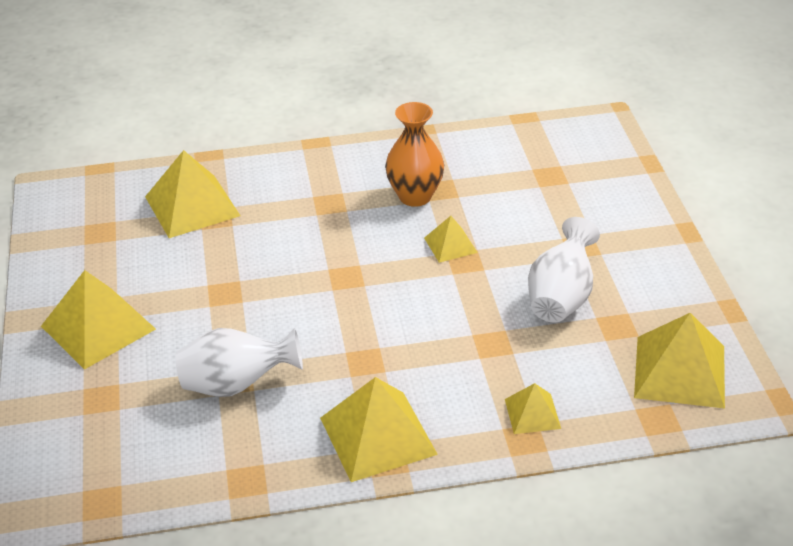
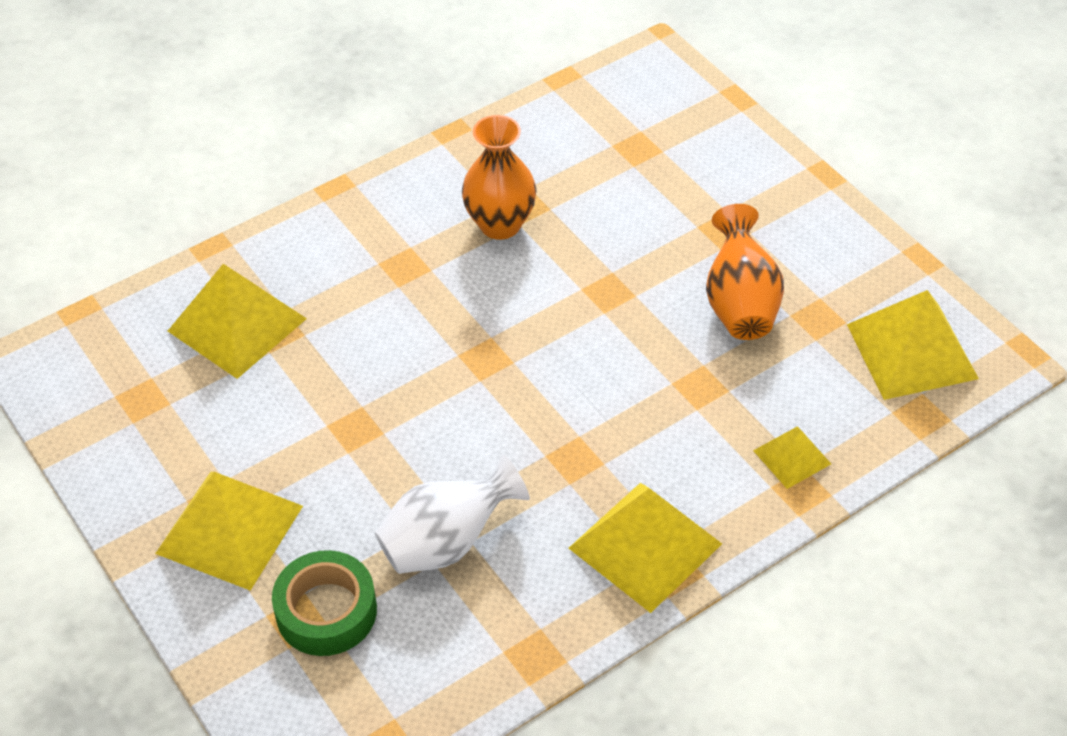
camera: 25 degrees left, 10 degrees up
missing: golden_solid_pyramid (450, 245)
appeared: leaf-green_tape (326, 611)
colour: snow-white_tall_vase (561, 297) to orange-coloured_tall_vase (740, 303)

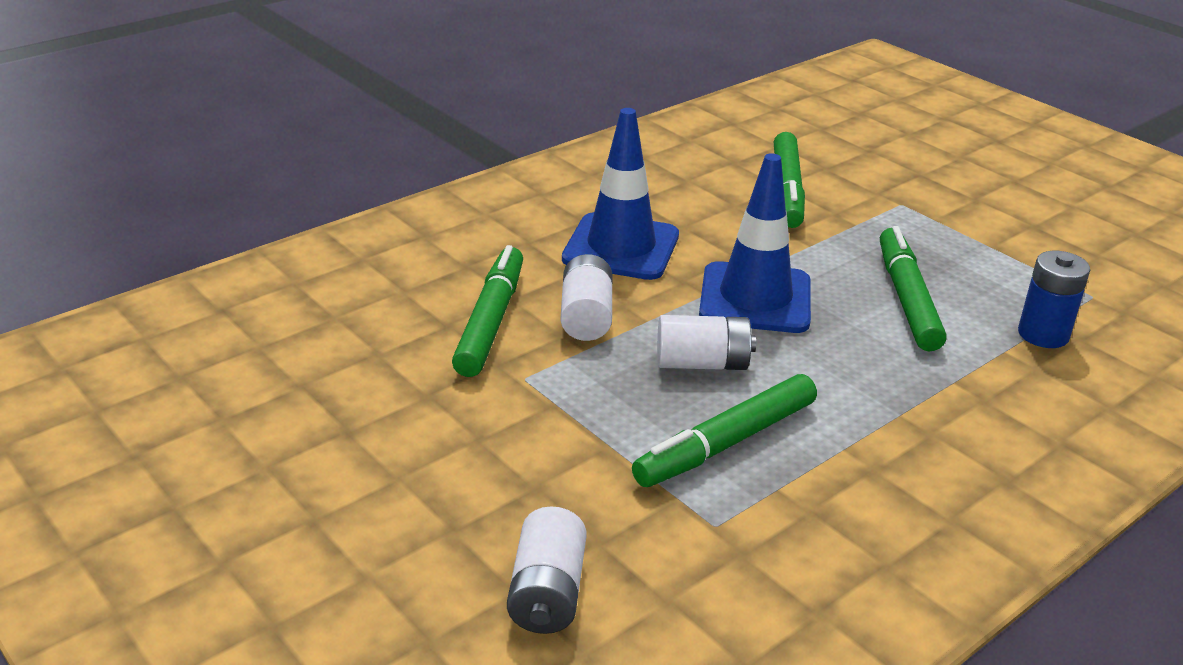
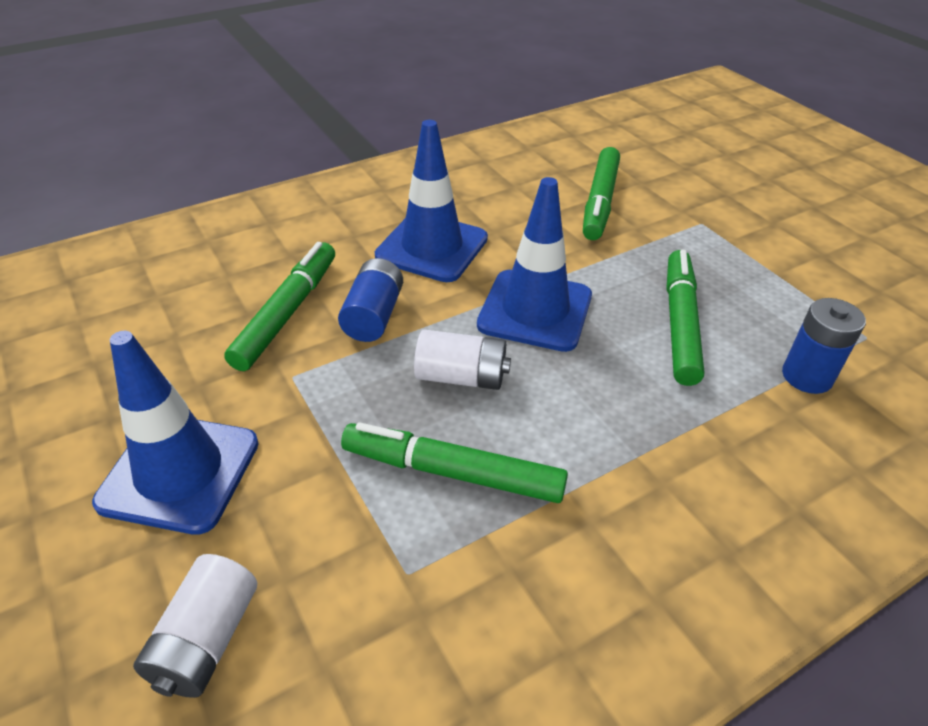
camera: 10 degrees right, 10 degrees up
appeared: royal_blue_safety_cone (179, 472)
colour: snow-white_power_cell (586, 317) to royal_blue_power_cell (373, 316)
spun: leaf-green_marker (726, 443) = (452, 472) 45 degrees clockwise

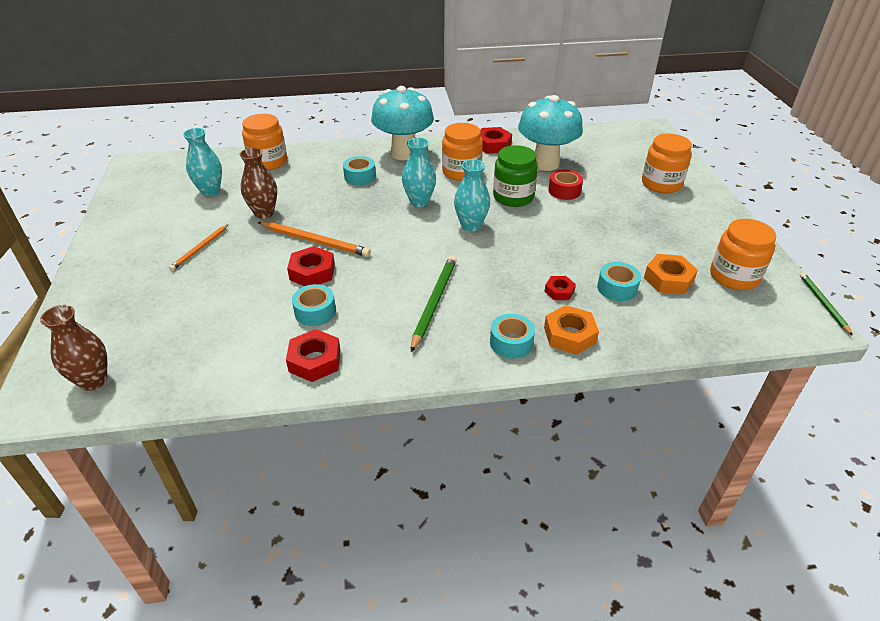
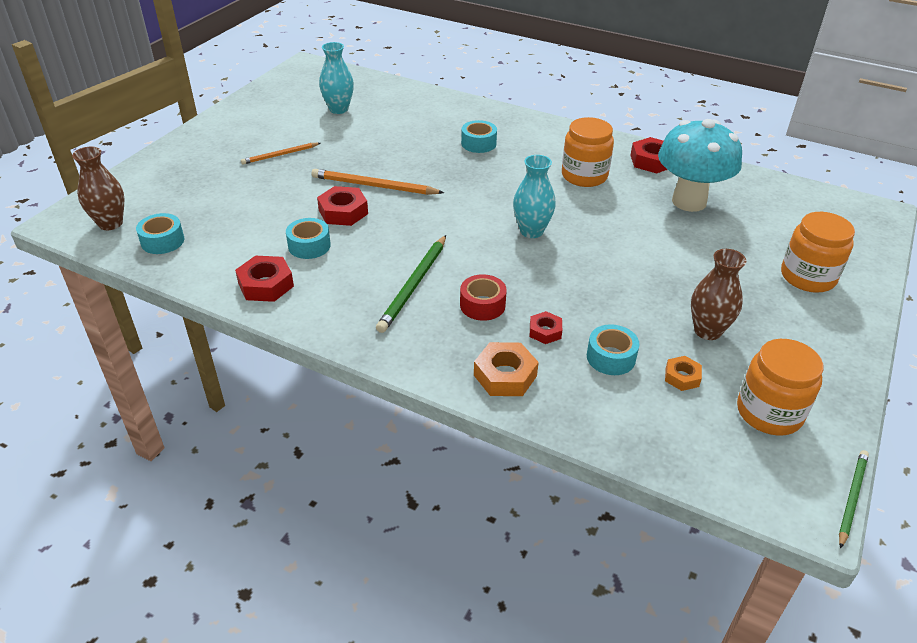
camera: 35 degrees right, 0 degrees up
missing: teal_mushroom (404, 153); orange-coloured_jam_jar (268, 162); teal_tall_vase (419, 202); leaf-green_jam_jar (513, 197)
relocated: russet_tall_vase (264, 213) to (707, 331); crimson_tape (564, 191) to (482, 305); teal_tape (511, 342) to (162, 241)
spun: orange-coloured_pencil (314, 241) = (374, 186) 135 degrees clockwise; leaf-green_pencil (434, 303) = (414, 285) 150 degrees clockwise
size: orange-coloured_hex_nut (668, 279) = (682, 377) x0.61

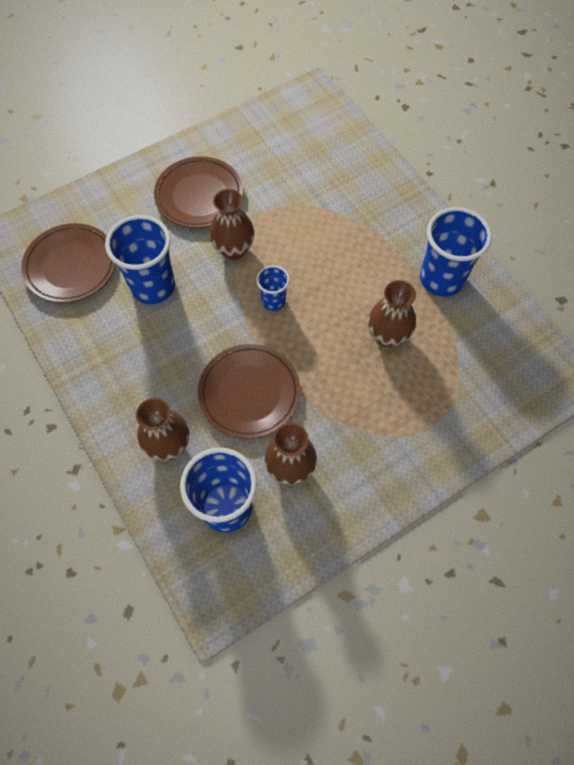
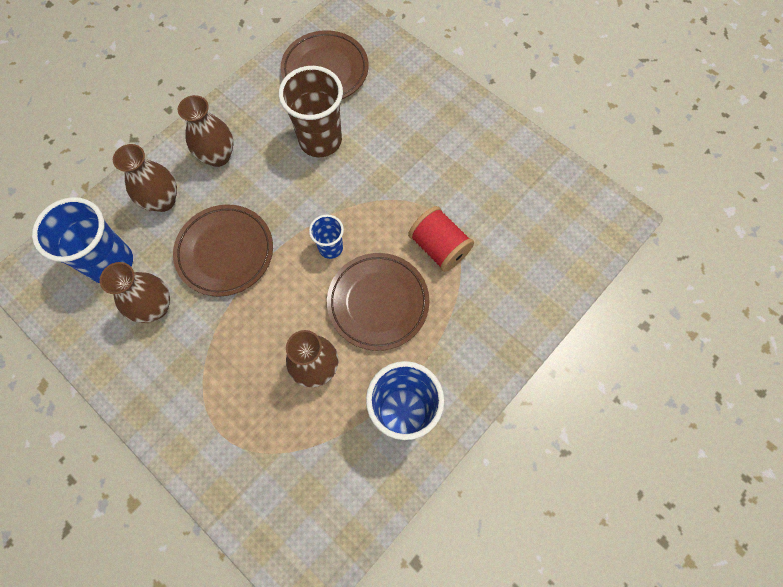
camera: 75 degrees right, 5 degrees up
appeared: crimson_bobbin (439, 247)
relocated: russet_plate (199, 196) to (378, 303); russet_tall_vase (234, 250) to (218, 156)
colour: royal_blue_tumbler (153, 287) to russet_tumbler (320, 140)

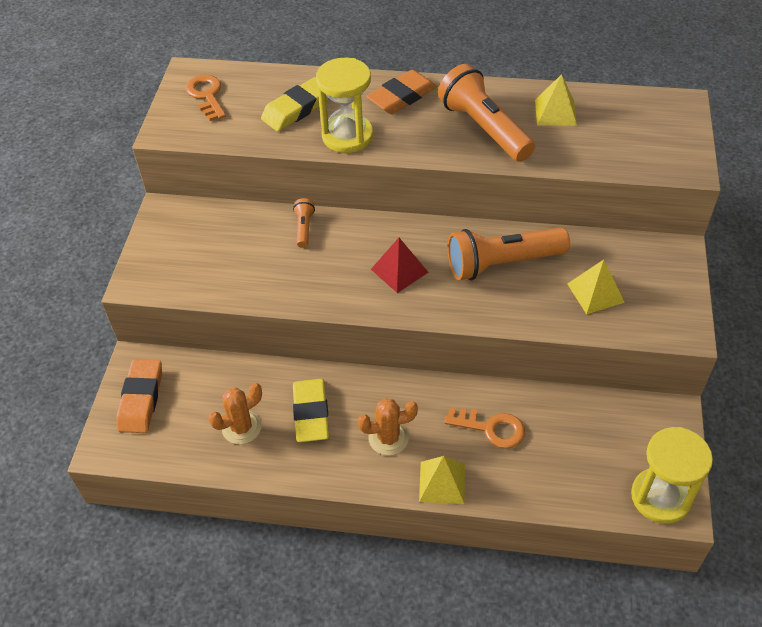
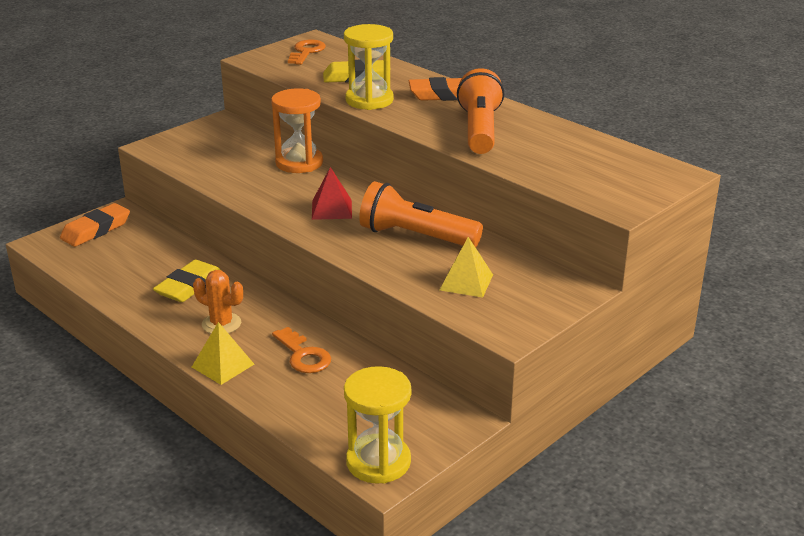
camera: 35 degrees right, 20 degrees down
missing: golden_solid_pyramid (555, 112); orange-coloured_cactus (241, 427)
exchanged: orange-coloured_pocket_torch (304, 228) to orange-coloured_hourglass (299, 163)

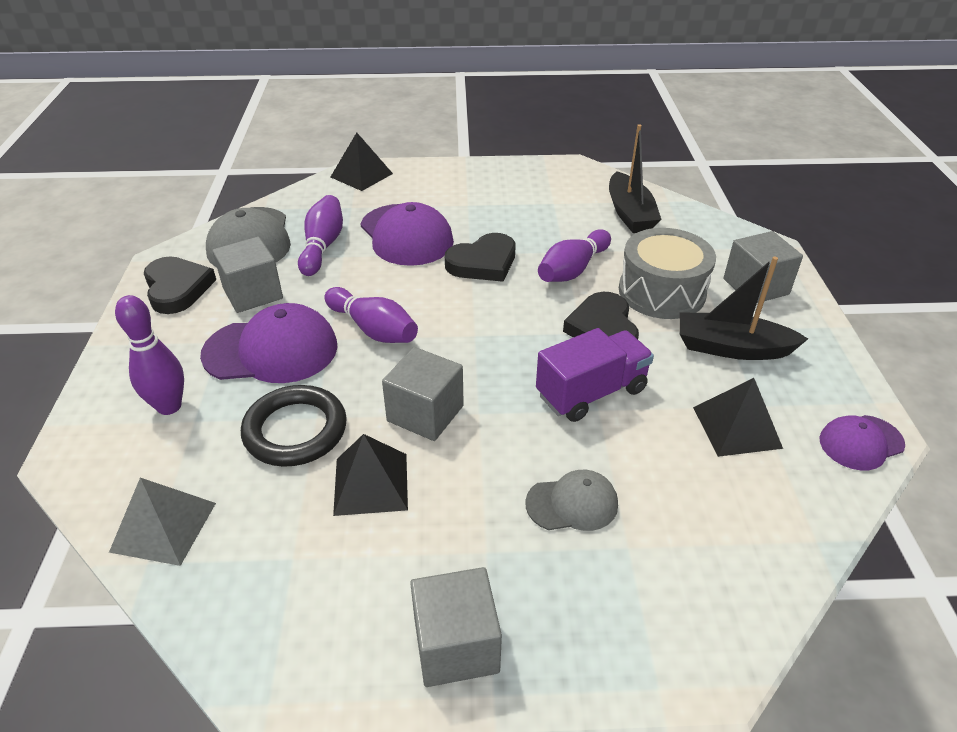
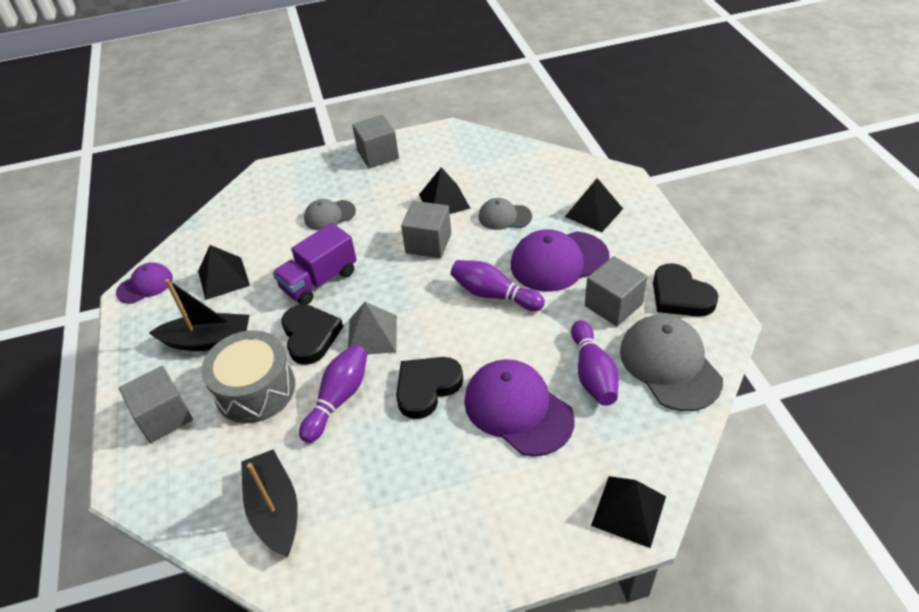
camera: 170 degrees right, 5 degrees up
relocated: grey_solid_pyramid (163, 526) to (372, 335)
exchanged: purple_bowling_pin (169, 406) to black_solid_pyramid (594, 212); black_torus (295, 430) to grey_baseball_cap (504, 217)

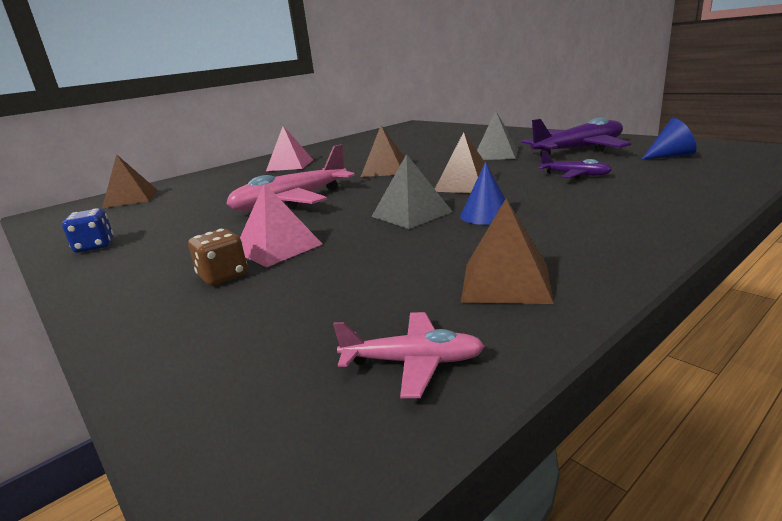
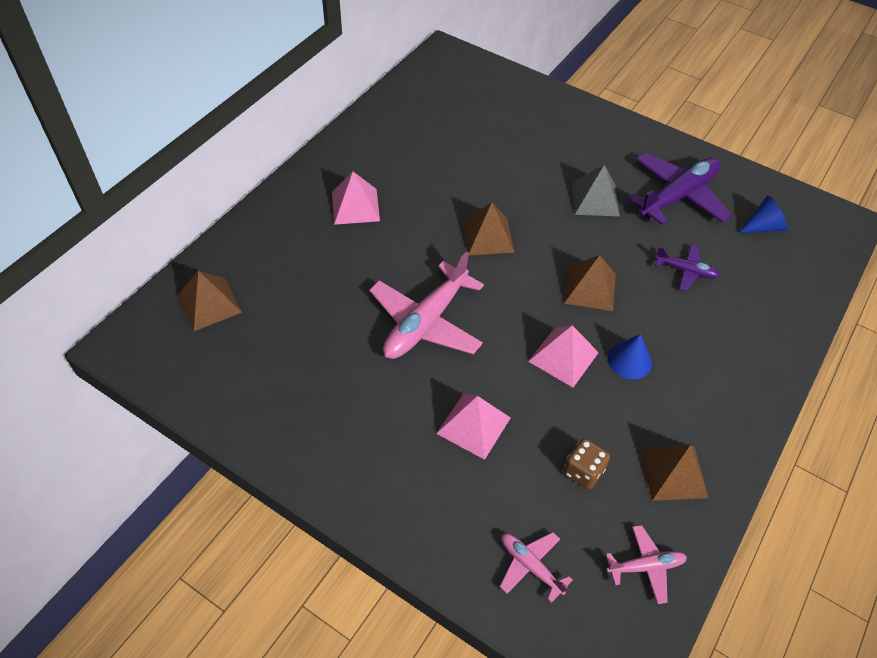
camera: 20 degrees left, 30 degrees up
missing: royal_blue_die (95, 246)
appeared: rose-pink_plane (530, 566)
relocated: russet_die (223, 276) to (583, 471)
colour: grey_solid_pyramid (411, 214) to rose-pink_solid_pyramid (563, 356)

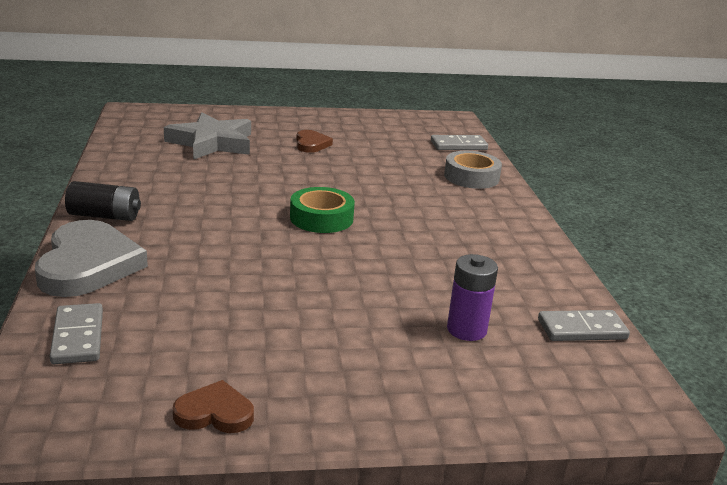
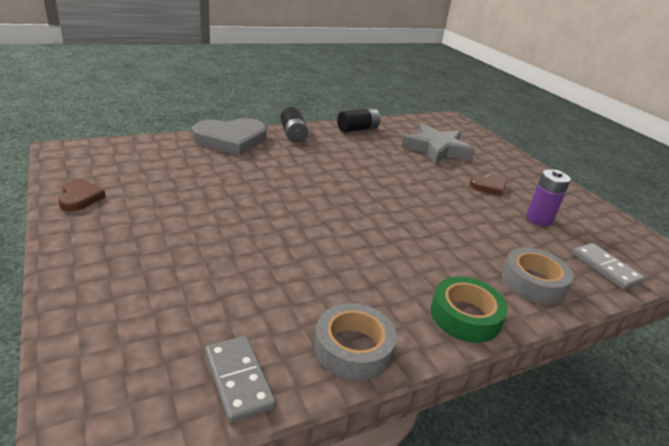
camera: 70 degrees right, 5 degrees up
missing: grey_domino_tile (78, 337)
appeared: black_power_cell (357, 129); grey_tape (353, 348)
relocated: leaf-green_tape (321, 218) to (465, 316); purple_power_cell (466, 330) to (539, 219)

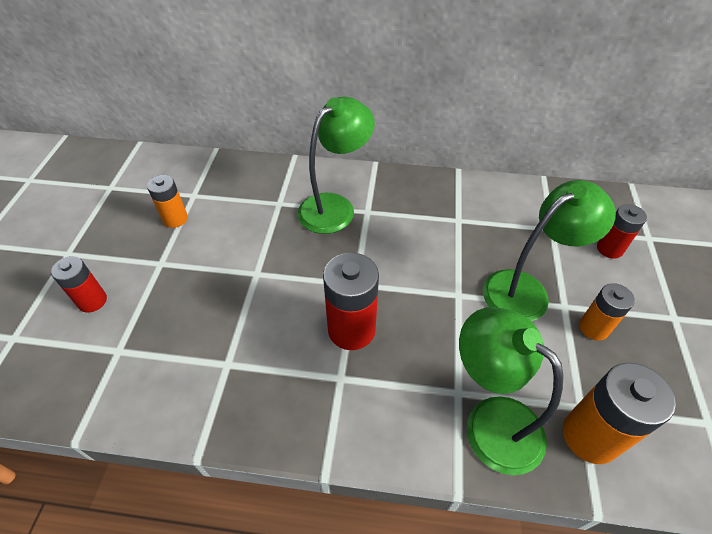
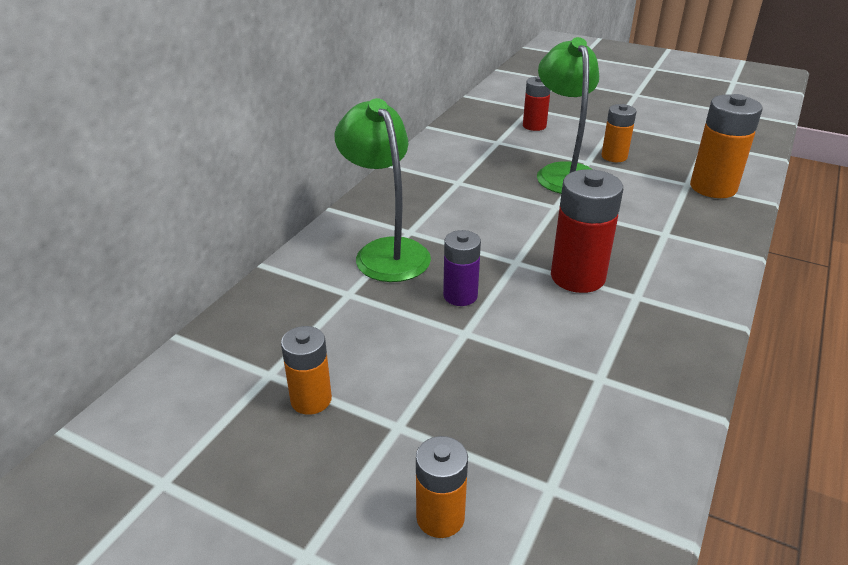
camera: 70 degrees left, 15 degrees down
missing: leaf-green_lamp (491, 421)
appeared: purple_power_cell (460, 295)
colour: crimson_power_cell (92, 301) to orange-coloured_power_cell (440, 517)

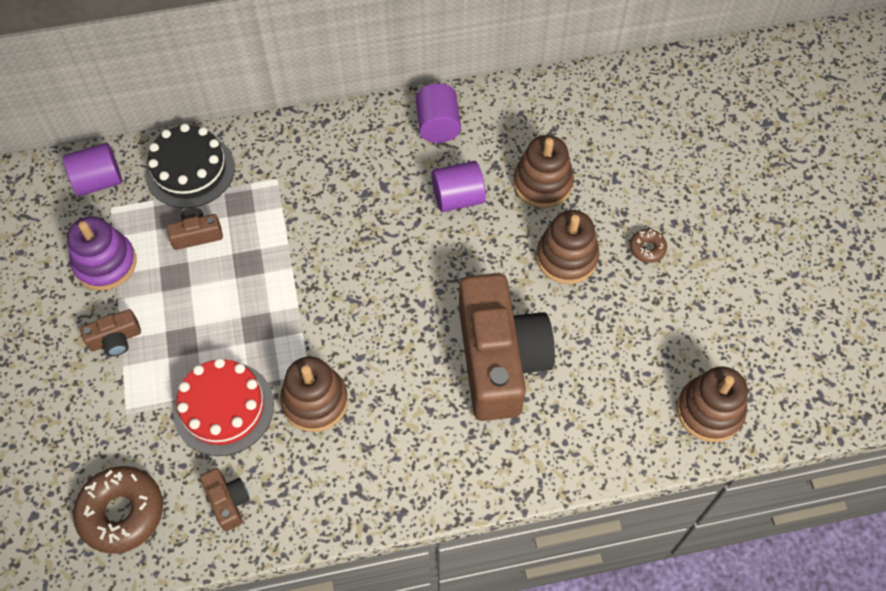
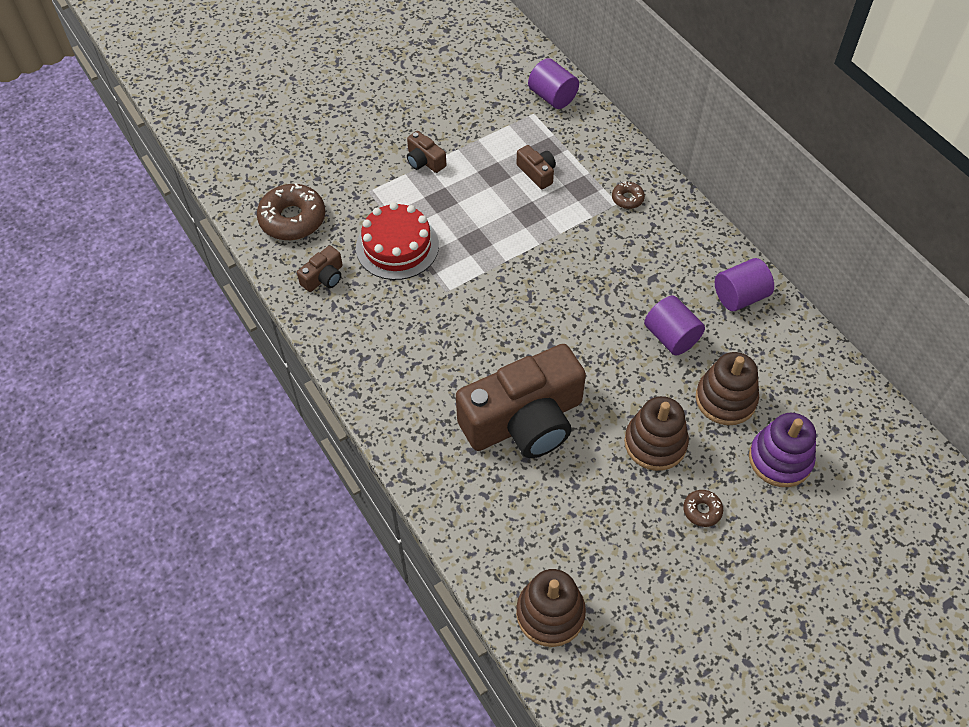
camera: 70 degrees right, 5 degrees down
missing: black_cake (190, 170); russet_stacking_toy (315, 401)
appeared: russet_donut (627, 199)
relocated: purple_stacking_toy (105, 263) to (780, 459)

